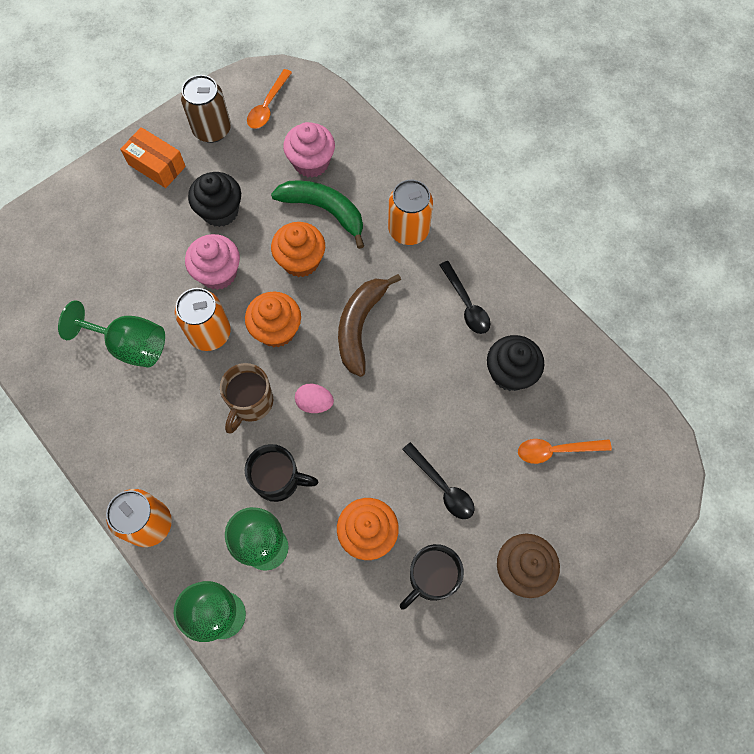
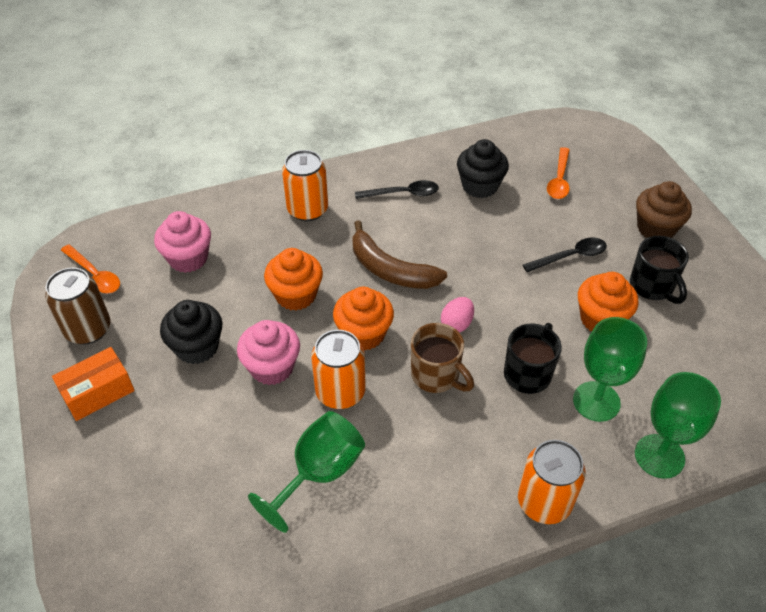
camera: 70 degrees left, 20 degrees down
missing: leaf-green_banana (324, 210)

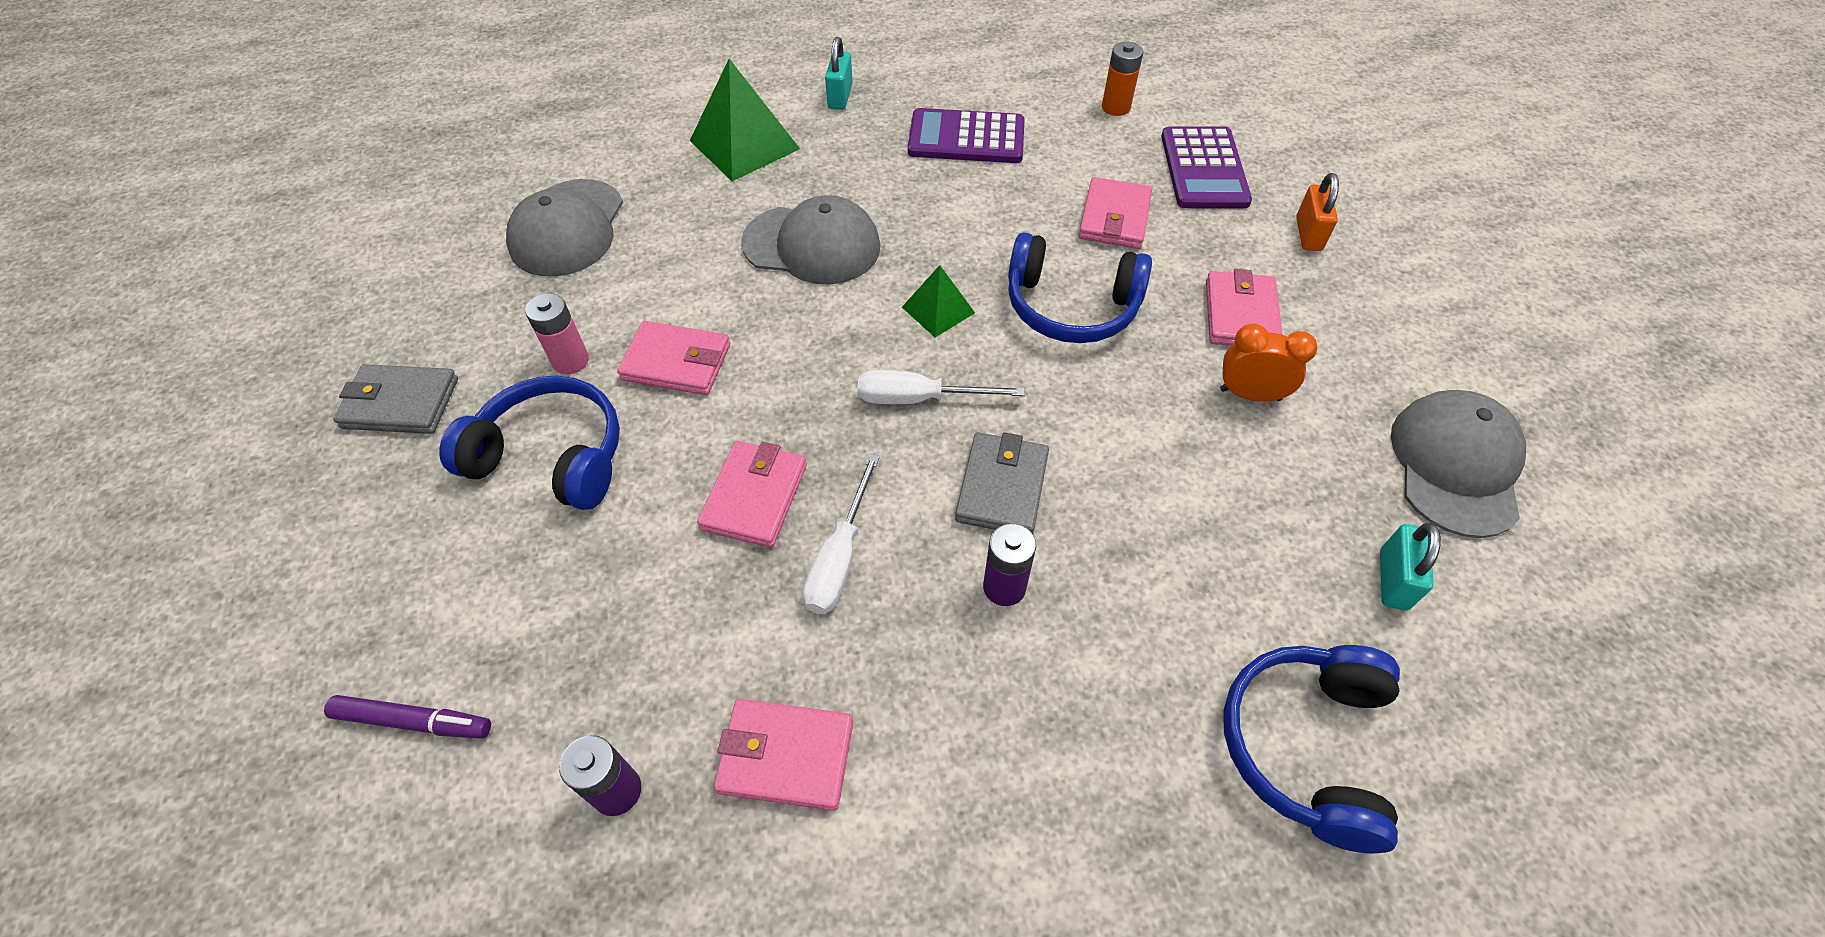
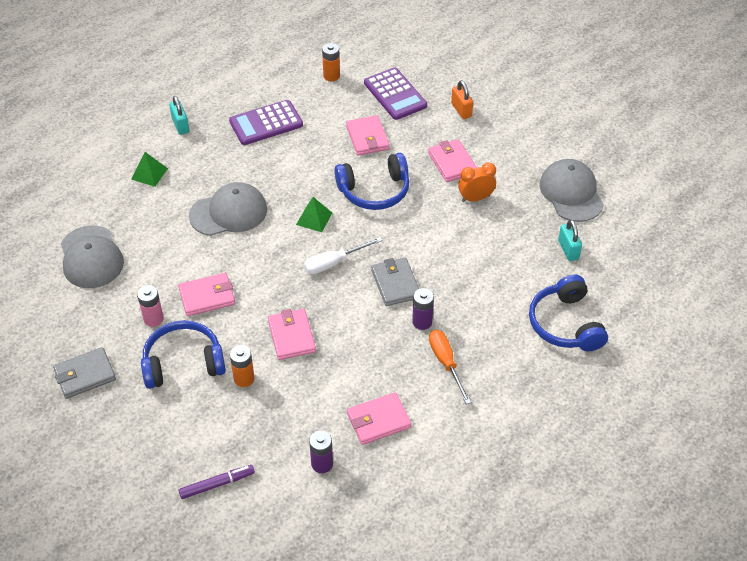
camera: 30 degrees left, 5 degrees down
missing: snow-white_flat_screwdriver (839, 557)
appeared: orange-coloured_flat_screwdriver (446, 363); orange-coloured_power_cell (244, 378)
size: leaf-green_solid_pyramid (744, 145) = (149, 173) x0.56

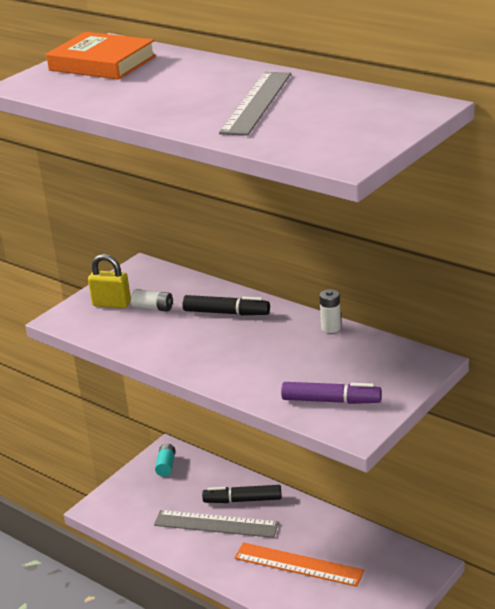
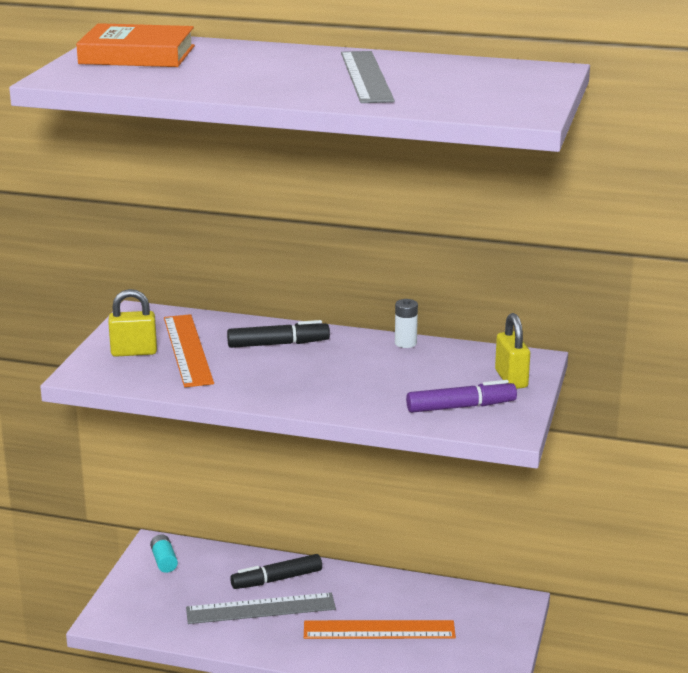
camera: 25 degrees left, 5 degrees down
appeared: golden_small_lock (511, 379)
exchanged: snow-white_power_cell (153, 308) to orange-coloured_straightedge (188, 350)

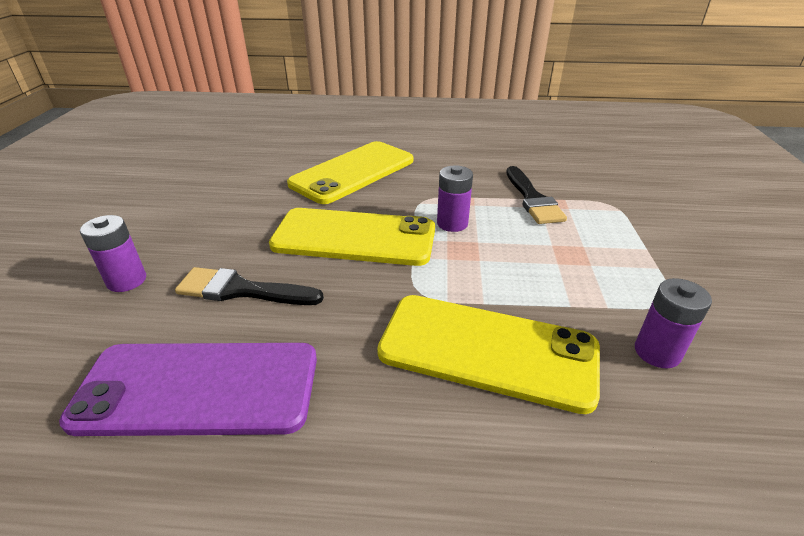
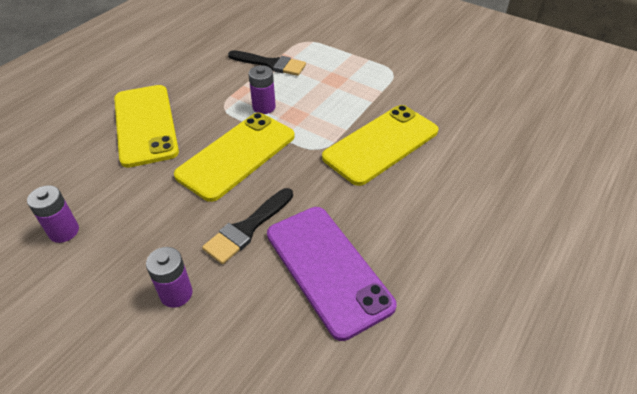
camera: 60 degrees left, 10 degrees up
relocated: purple_power_cell (657, 352) to (64, 231)
spun: purple_phone (198, 388) = (328, 268) 60 degrees counterclockwise

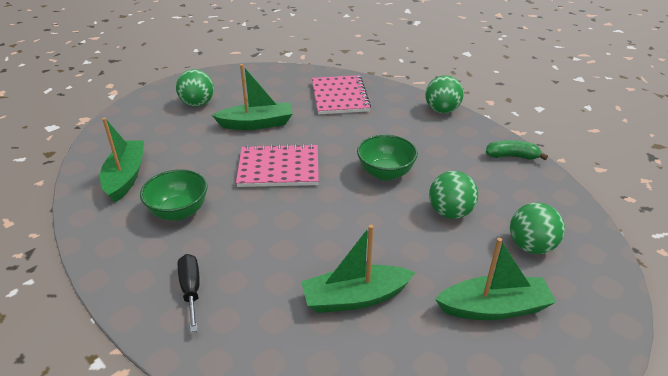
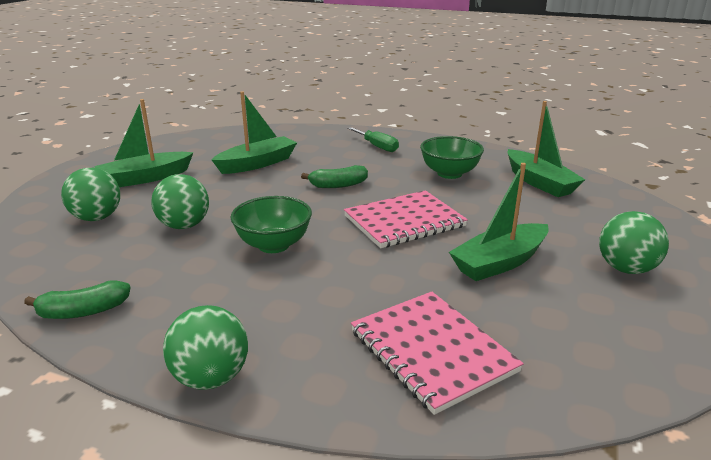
camera: 155 degrees right, 10 degrees down
appeared: leaf-green_banana (338, 185)
colour: black_flat_screwdriver (191, 290) to leaf-green_flat_screwdriver (377, 146)

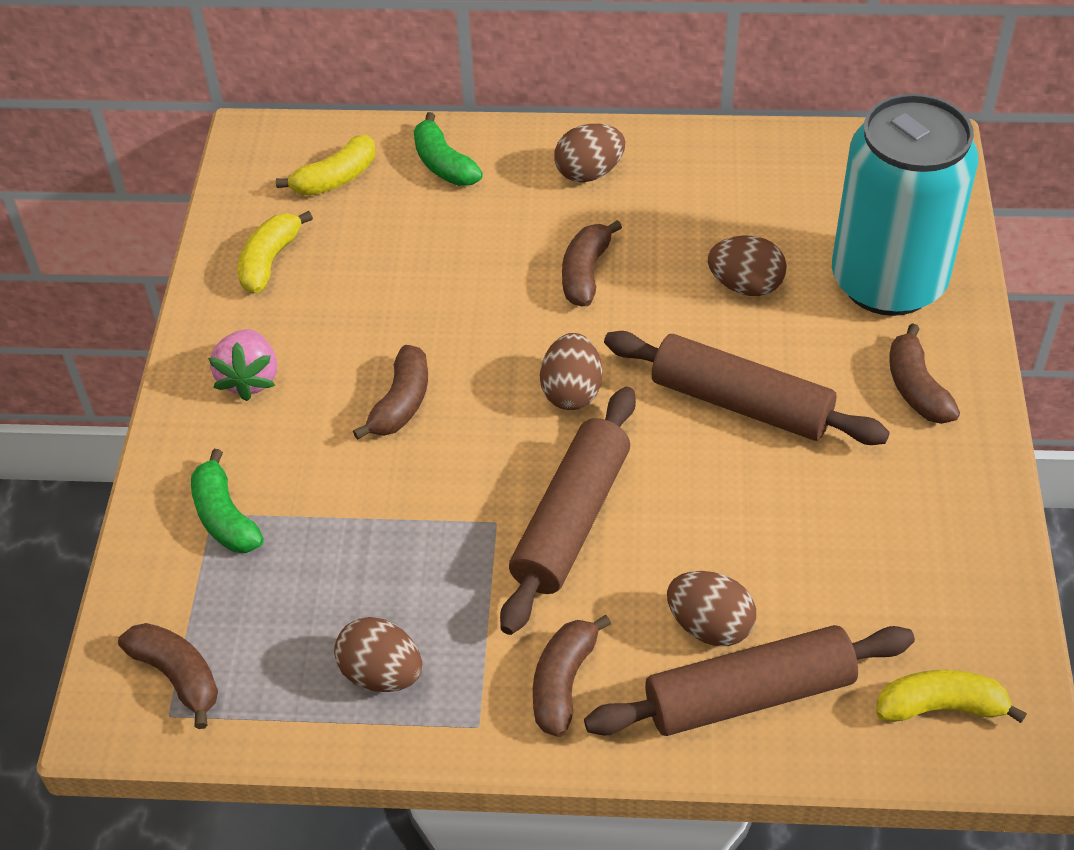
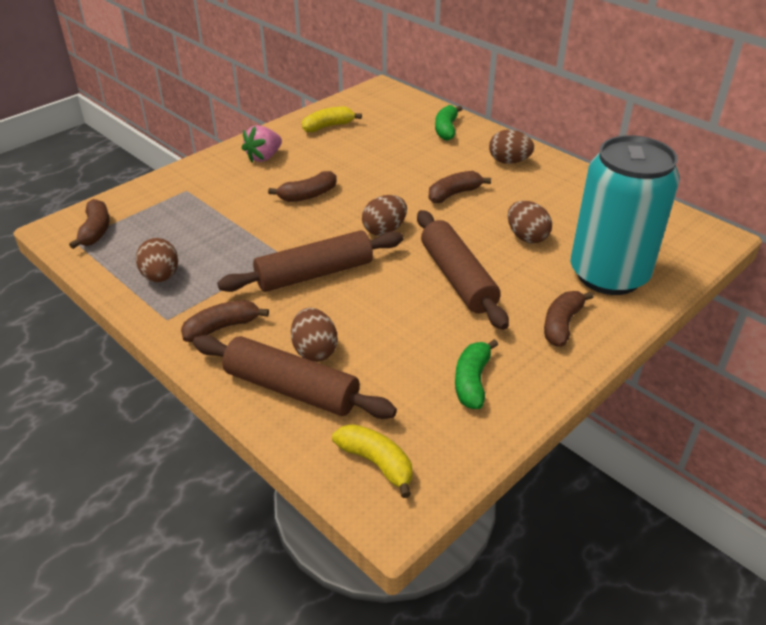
camera: 40 degrees right, 10 degrees down
missing: golden_banana (336, 178)
relocated: leaf-green_banana (225, 517) to (472, 381)

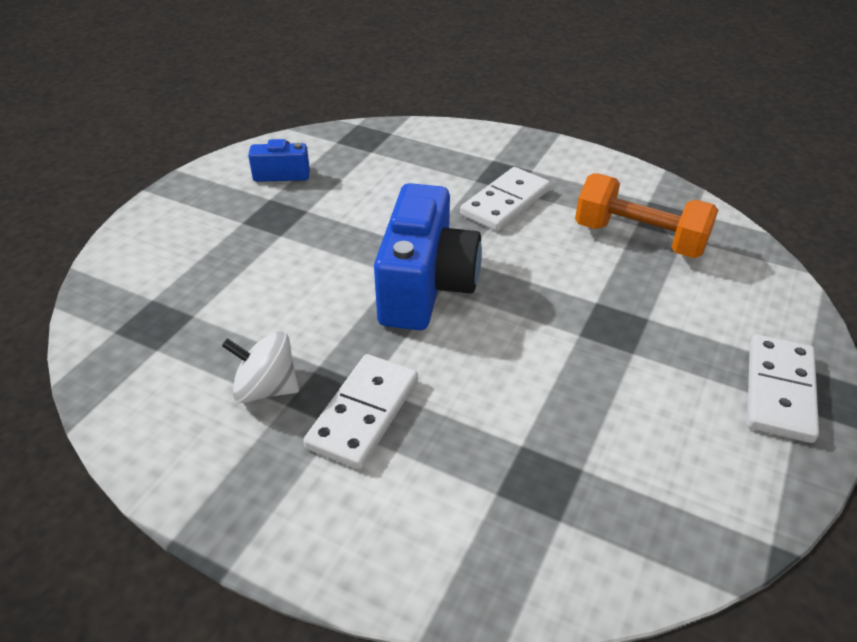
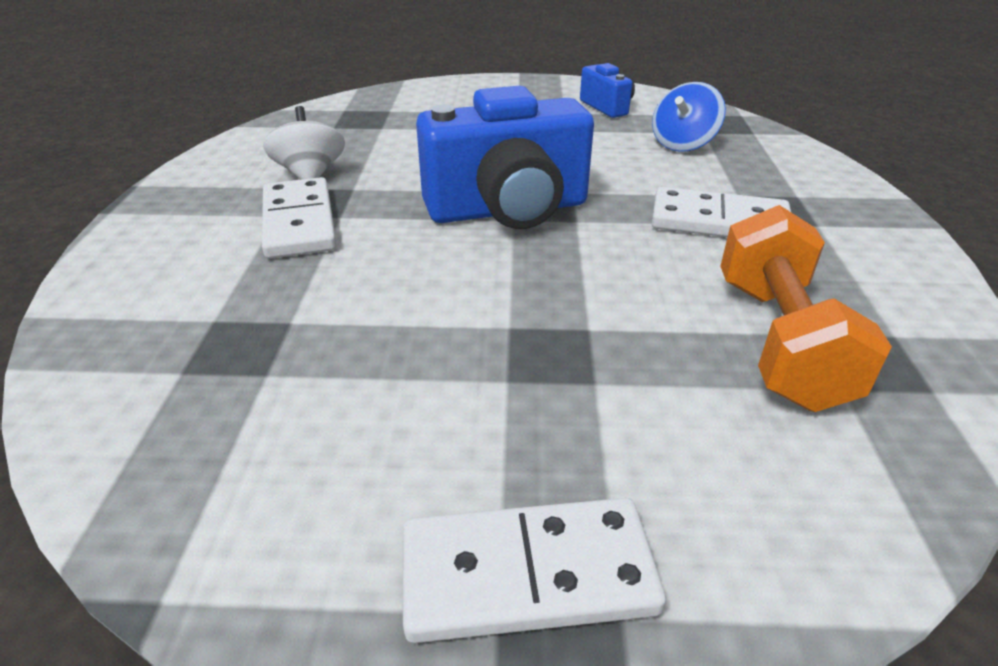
camera: 65 degrees right, 5 degrees down
appeared: royal_blue_whirligig (683, 144)
spun: snow-white_domino_tile (363, 413) = (299, 222) 75 degrees clockwise

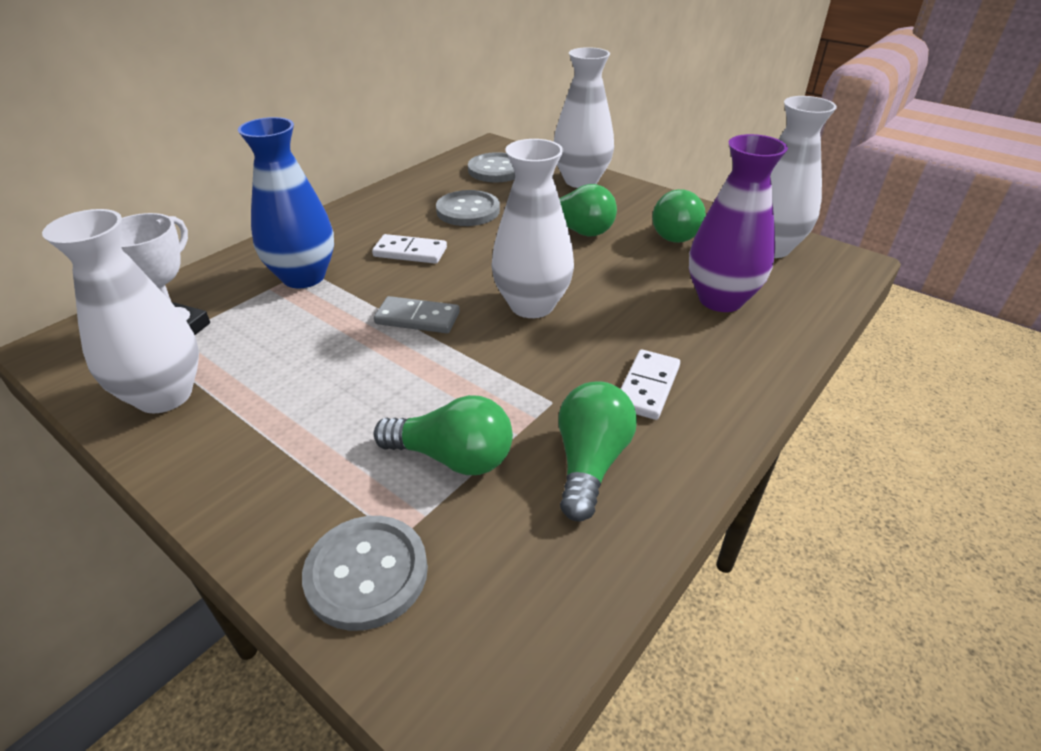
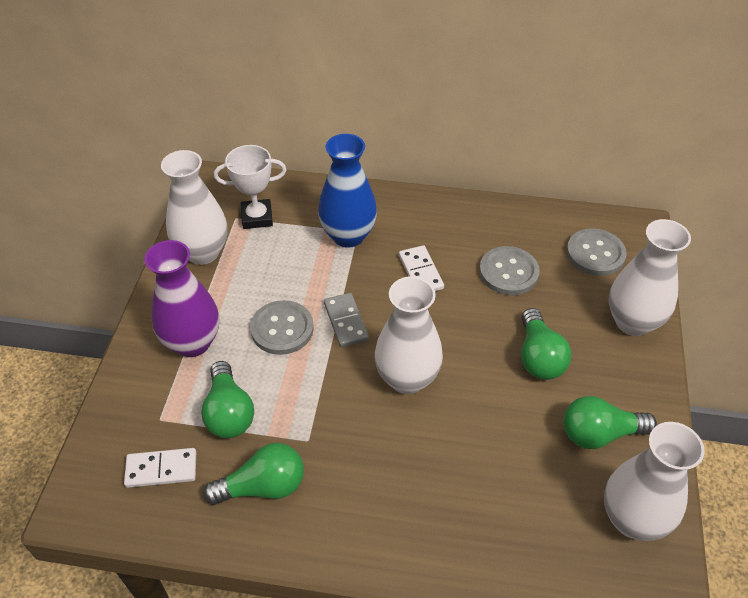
camera: 60 degrees right, 10 degrees up
relocated: purple_tall_vase (720, 299) to (192, 342); snow-white_domino_tile (647, 387) to (161, 469); grey_sewing_button (367, 573) to (282, 329)

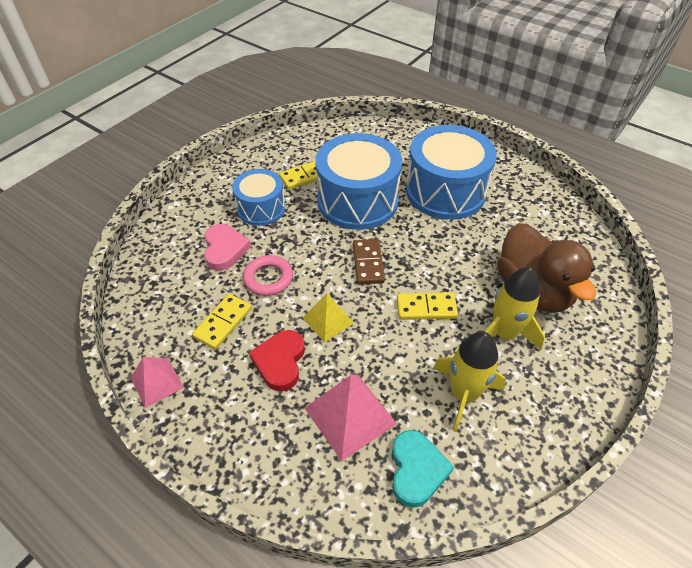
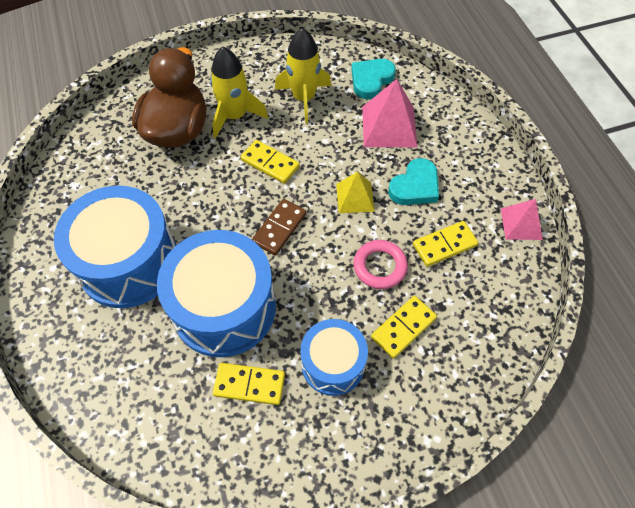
camera: 145 degrees left, 10 degrees up
exchanged: rose-pink_heart_shape (225, 249) to golden_domino_tile (403, 328)
colour: crimson_heart_shape (280, 362) to teal_heart_shape (415, 186)

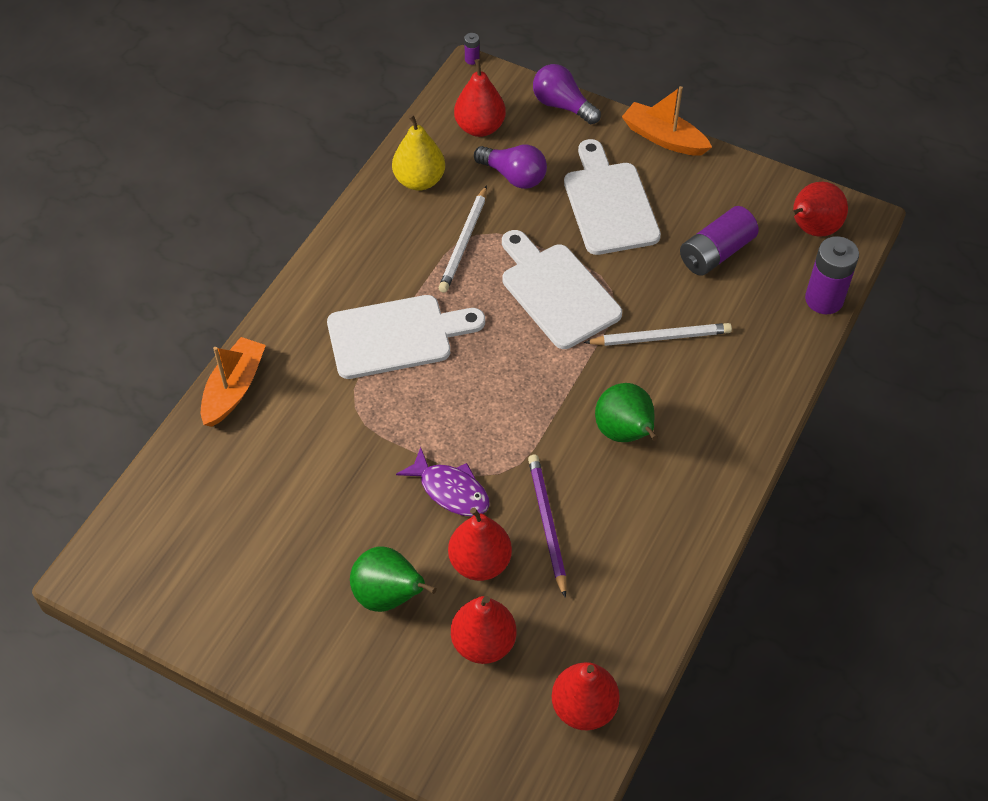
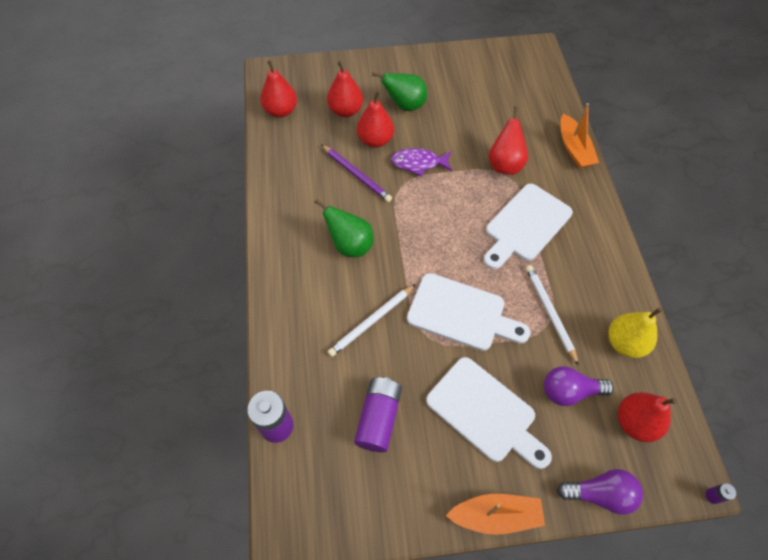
camera: 145 degrees right, 5 degrees up
relocated: crimson_pear_fruit (812, 229) to (505, 165)

